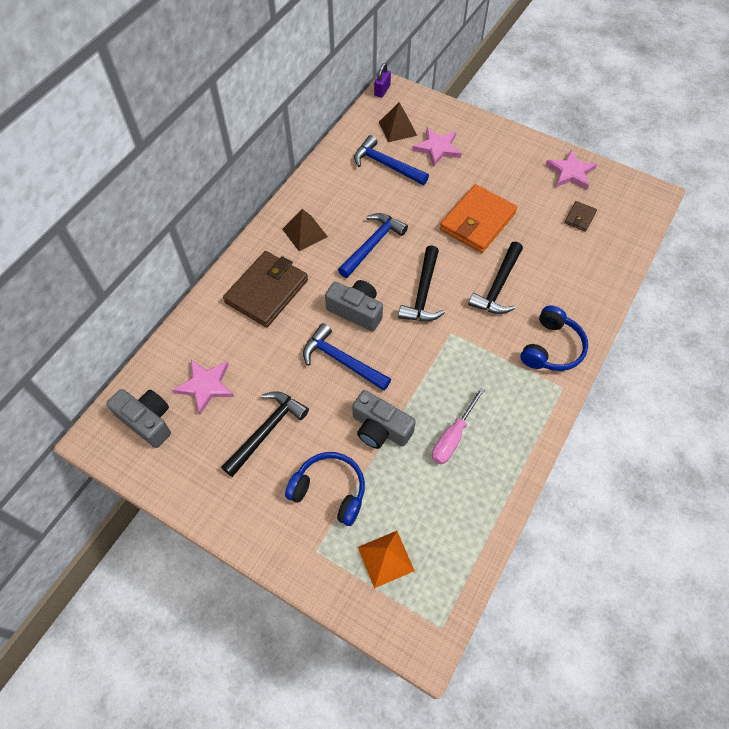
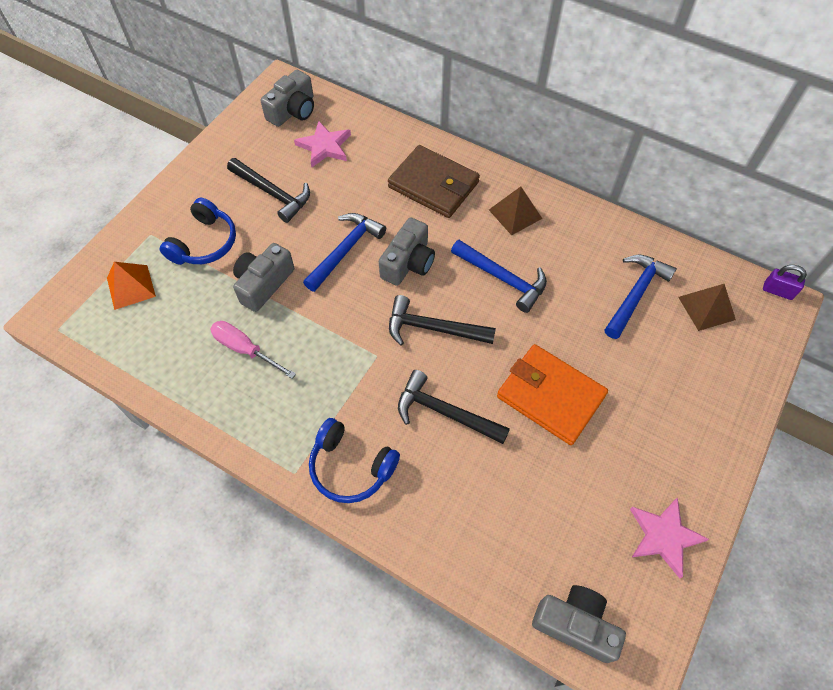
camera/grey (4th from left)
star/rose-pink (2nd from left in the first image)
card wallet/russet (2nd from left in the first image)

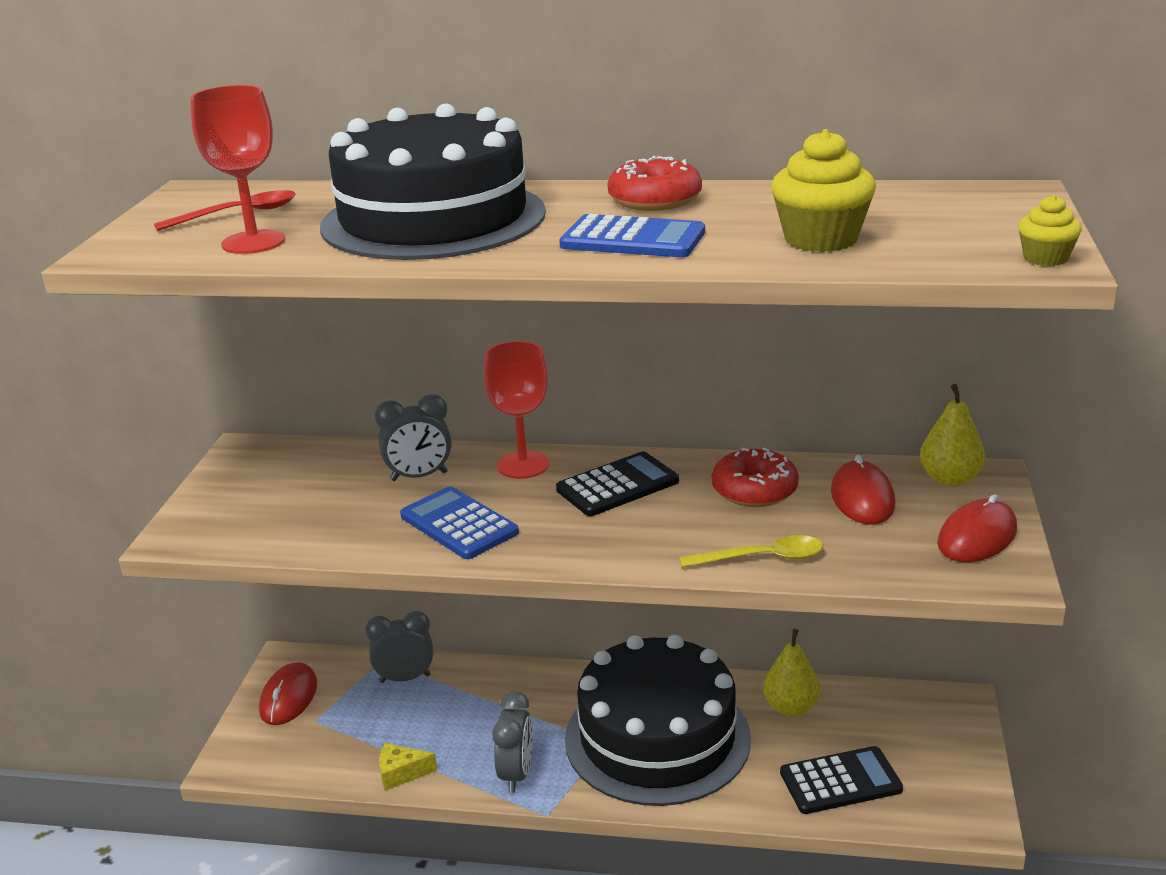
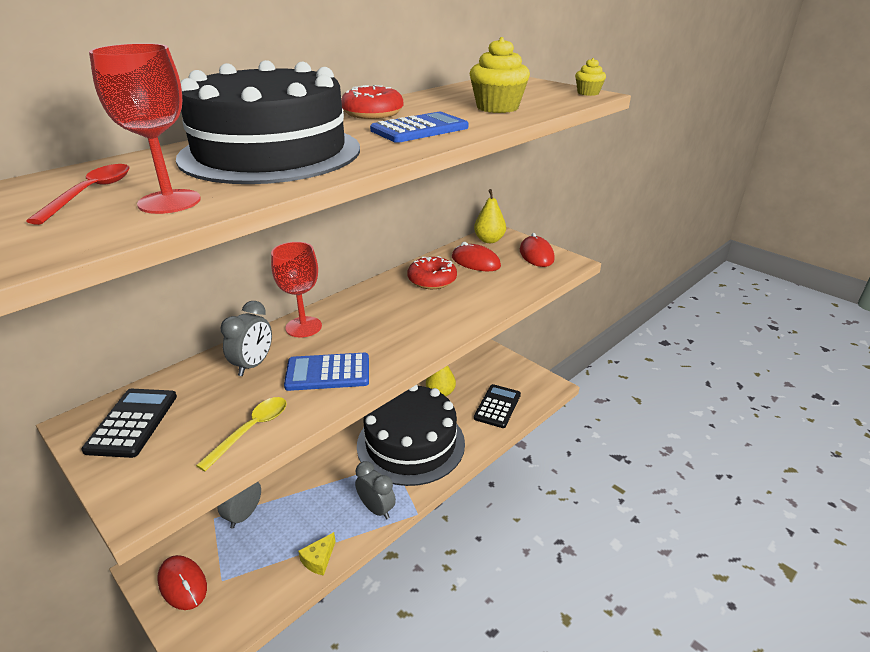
adding machine/ebony (1st from left)
teaspoon/golden

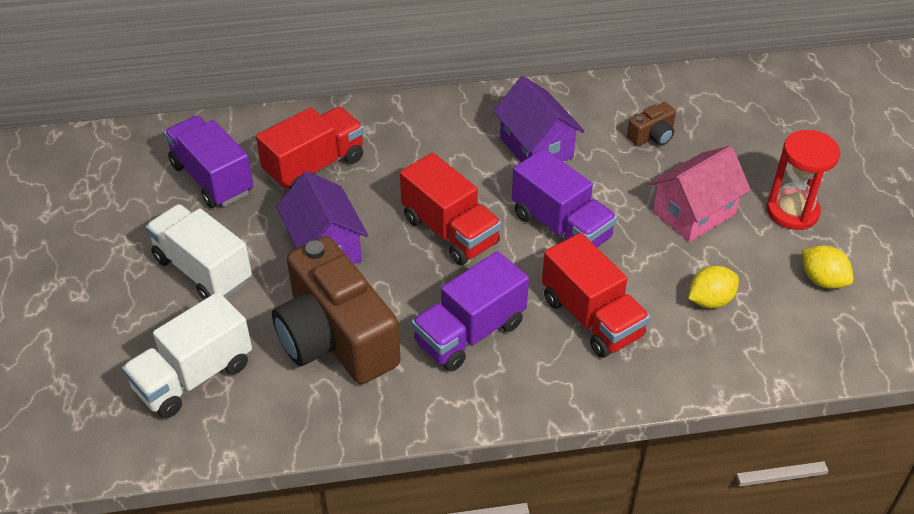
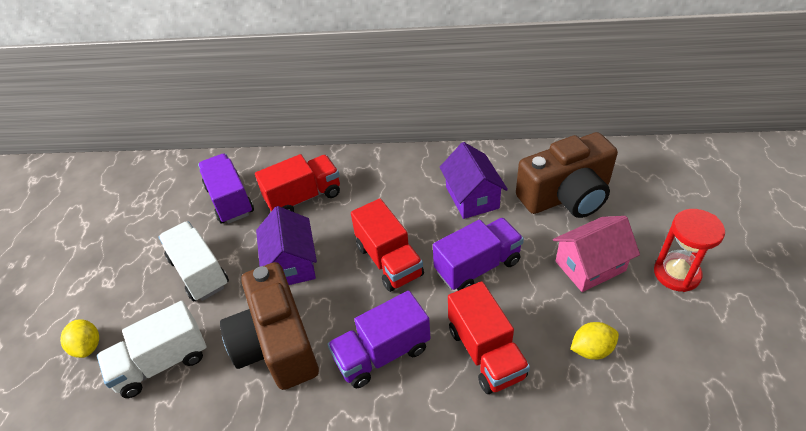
citrus fruit/golden (1st from left)
lorry/royal purple (3rd from left)
camera/russet (2nd from left)

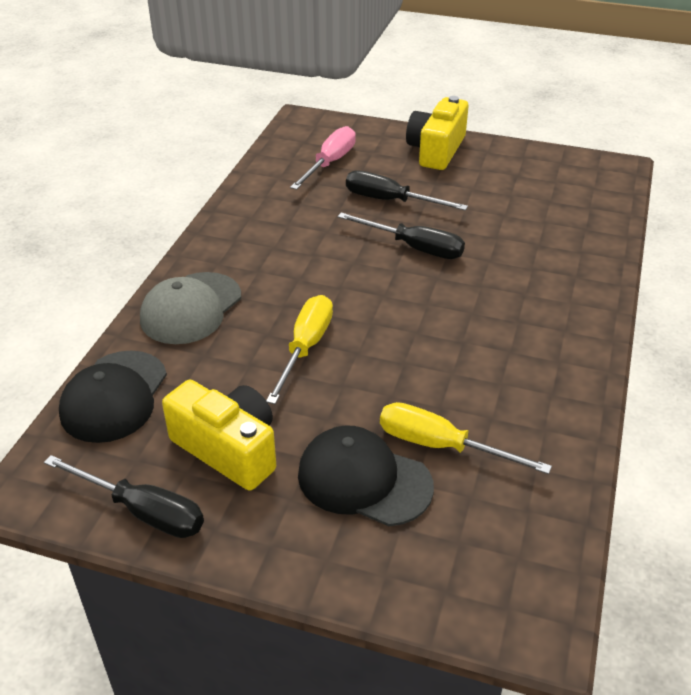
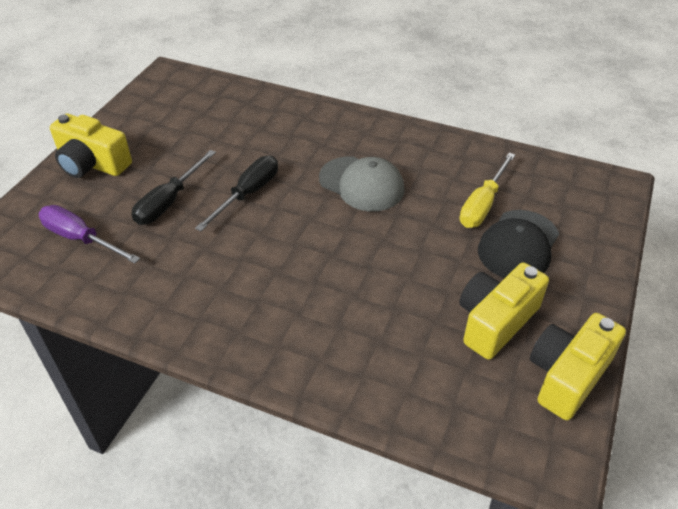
hand screwdriver/royal purple
peaked cap/grey
camera/golden (3rd from left)
peaked cap/ebony (1st from left in the first image)
hand screwdriver/golden (1st from left in the first image)

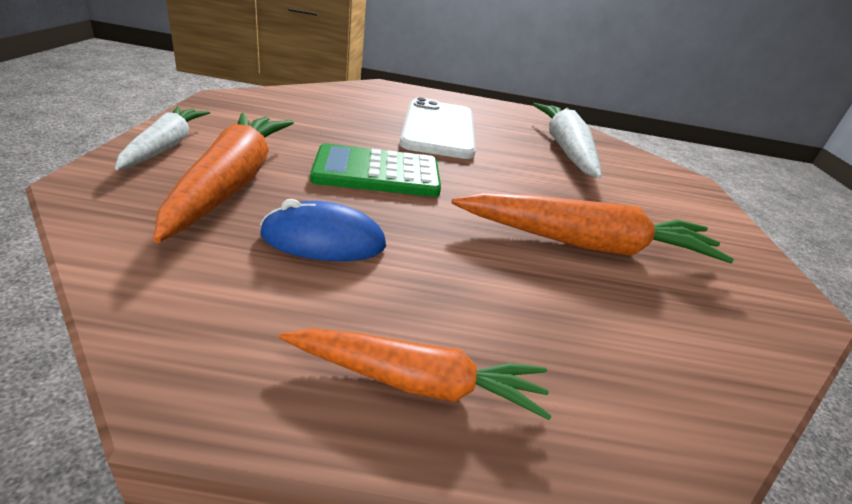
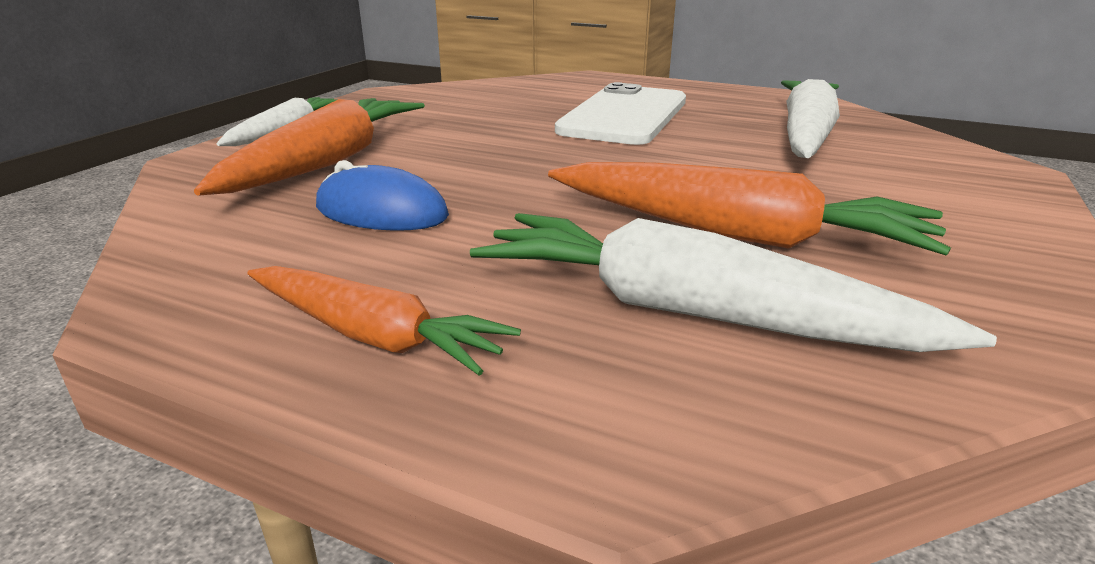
carrot/white (2nd from left)
adding machine/emerald

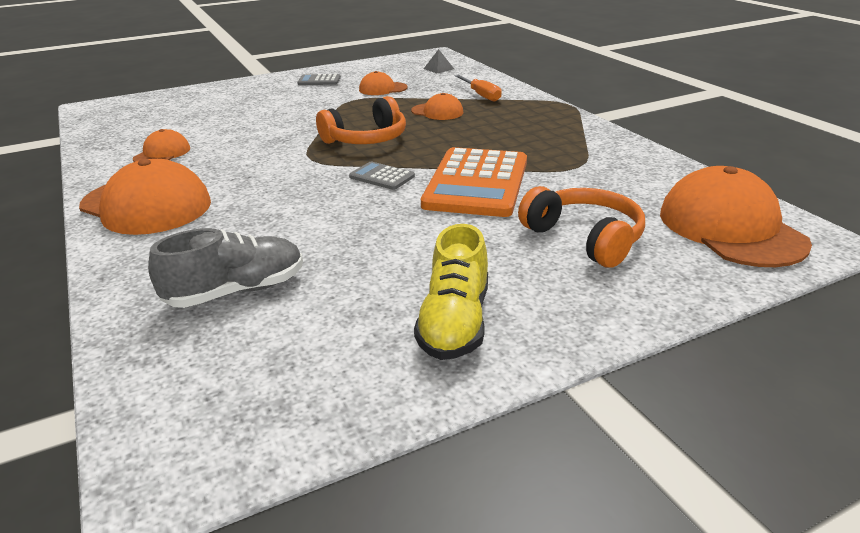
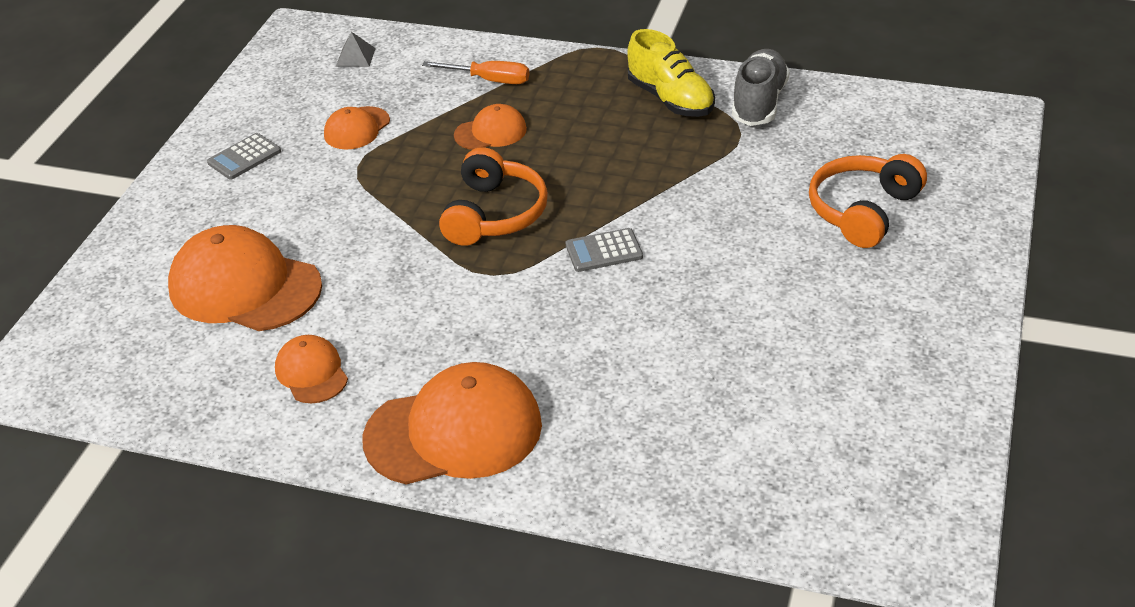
peaked cap/orange (1st from left)
sneaker/golden
sneaker/grey
headphones/orange (2nd from left)
adding machine/orange

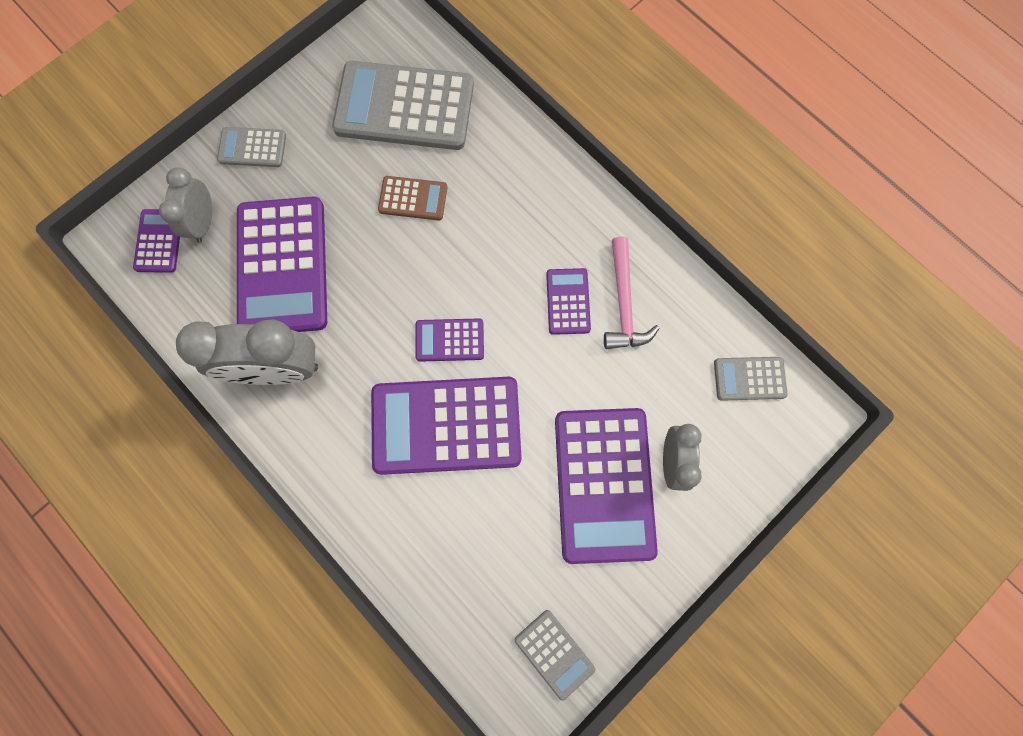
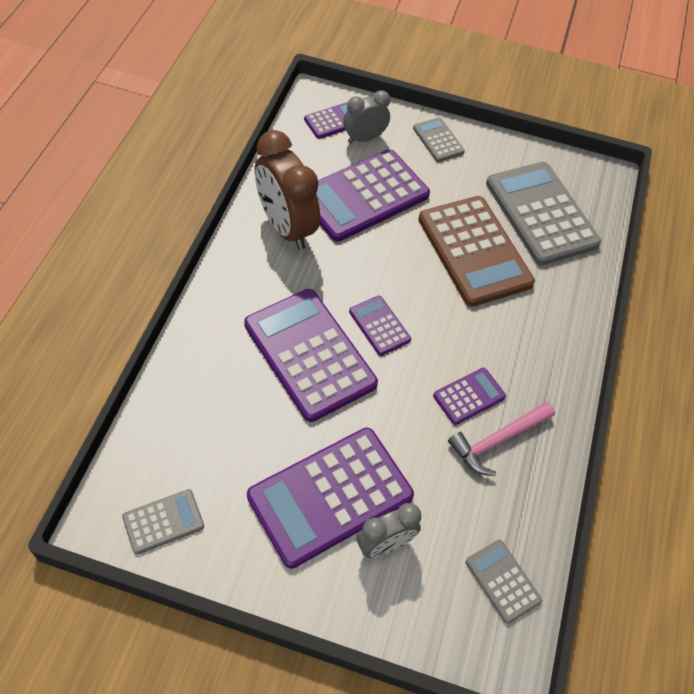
adding machine/grey (1st from left)
bedside clock/russet
adding machine/russet

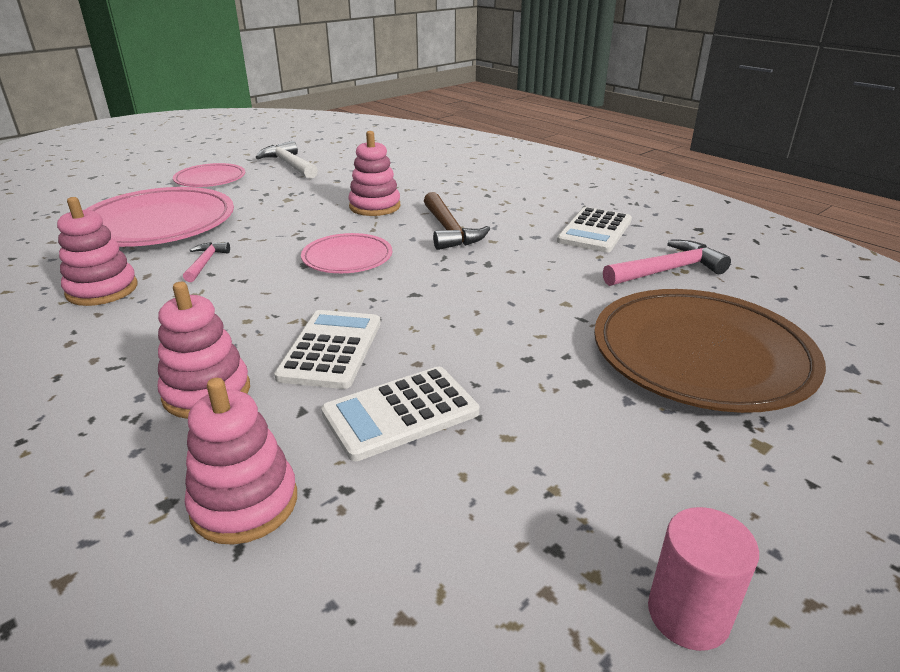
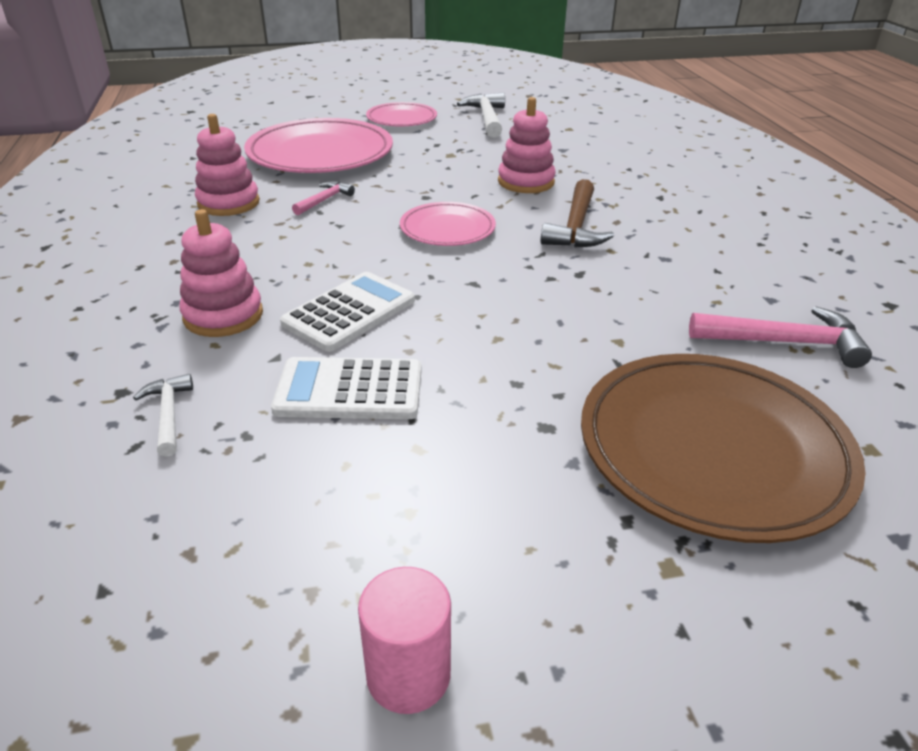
claw hammer/white (1st from left)
adding machine/white (3rd from left in the first image)

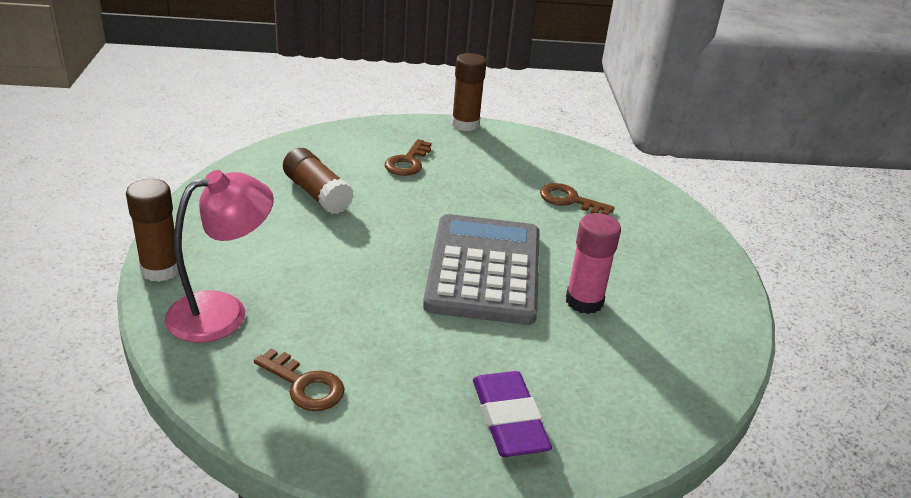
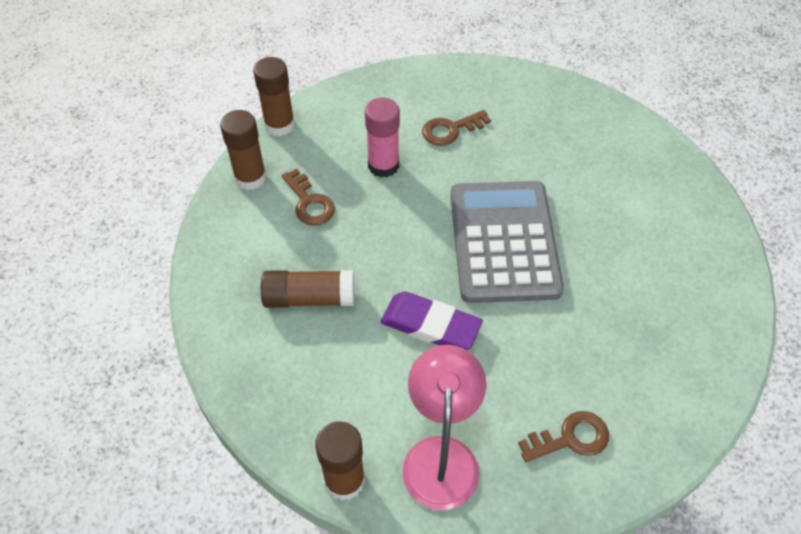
glue/russet (1st from left)
glue/rose-pink
pencil eraser/royal purple
adding machine/grey

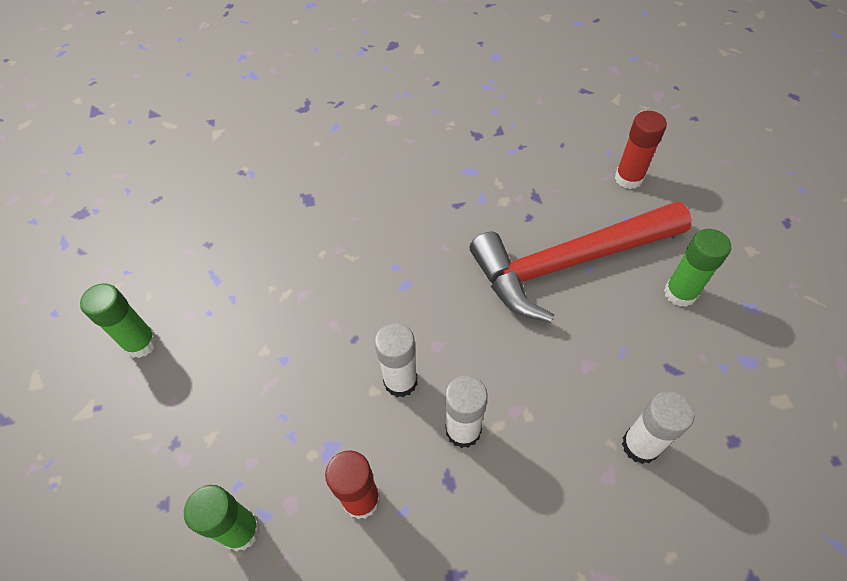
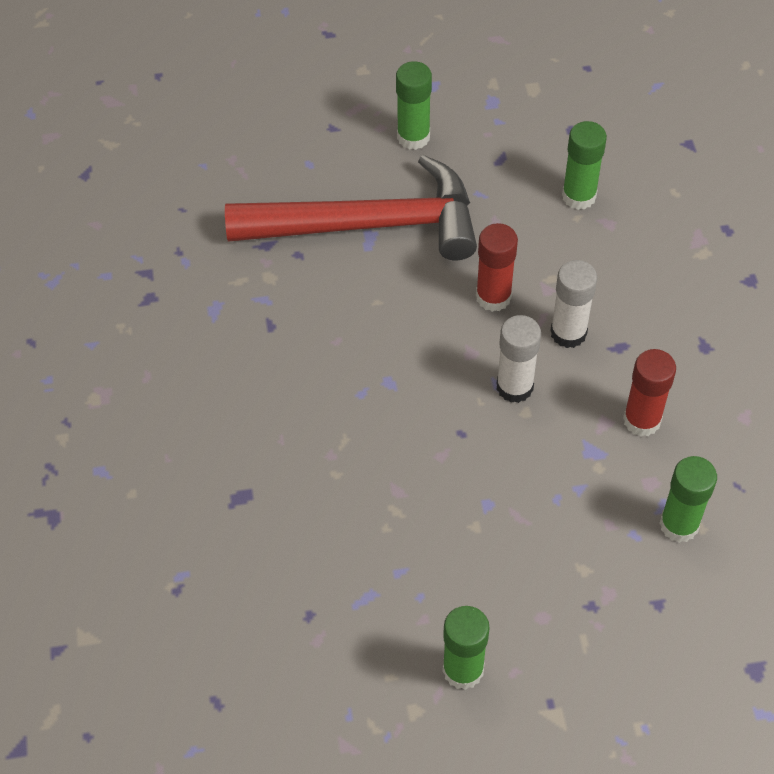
claw hammer/scarlet
glue/scarlet (1st from left)
glue/emerald (3rd from left)

